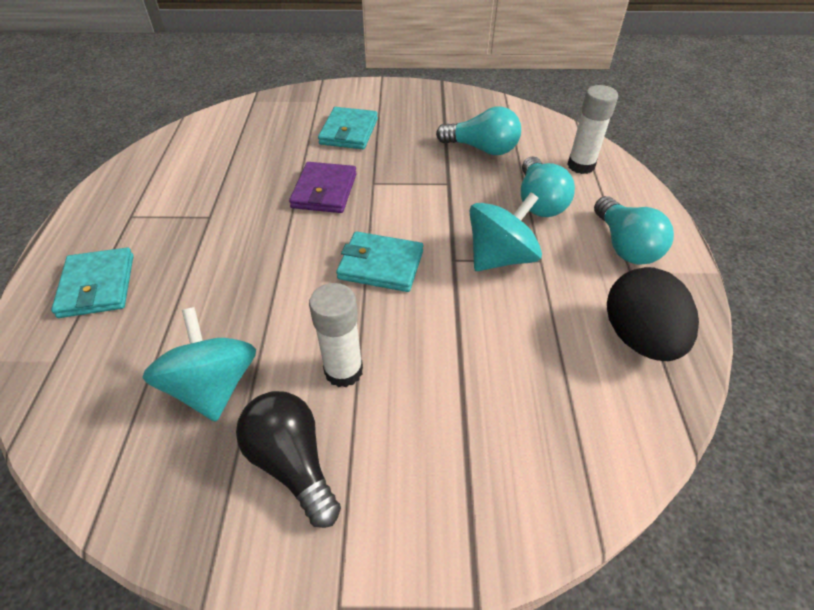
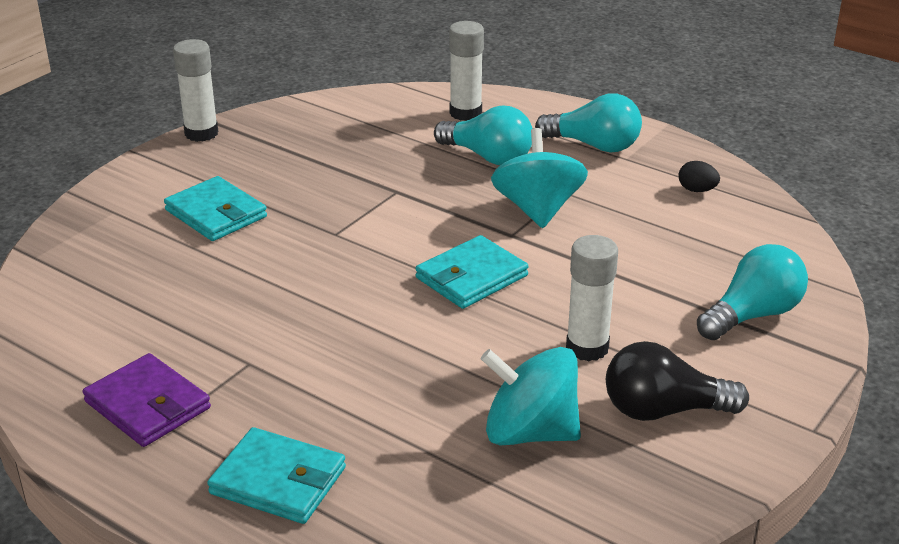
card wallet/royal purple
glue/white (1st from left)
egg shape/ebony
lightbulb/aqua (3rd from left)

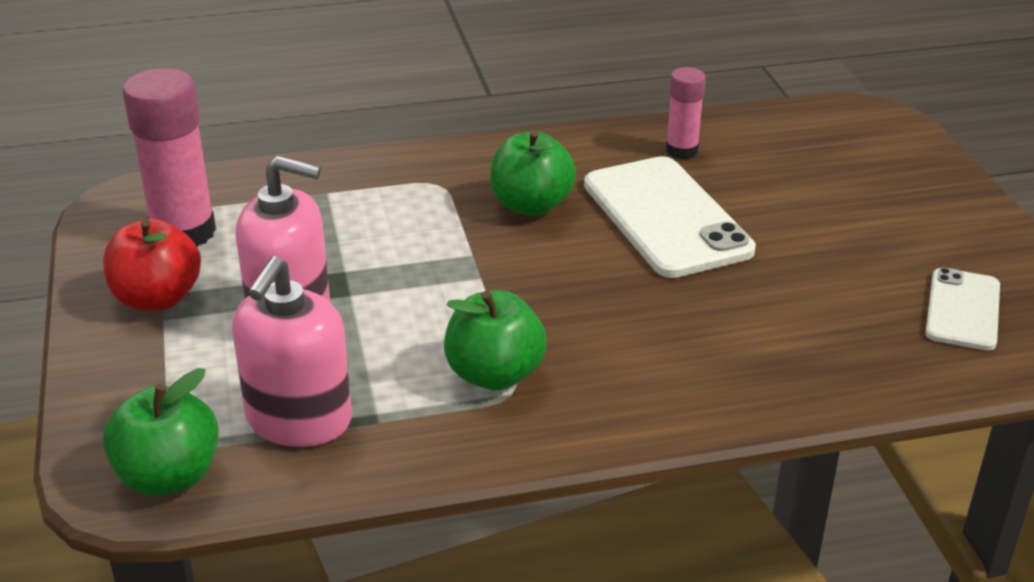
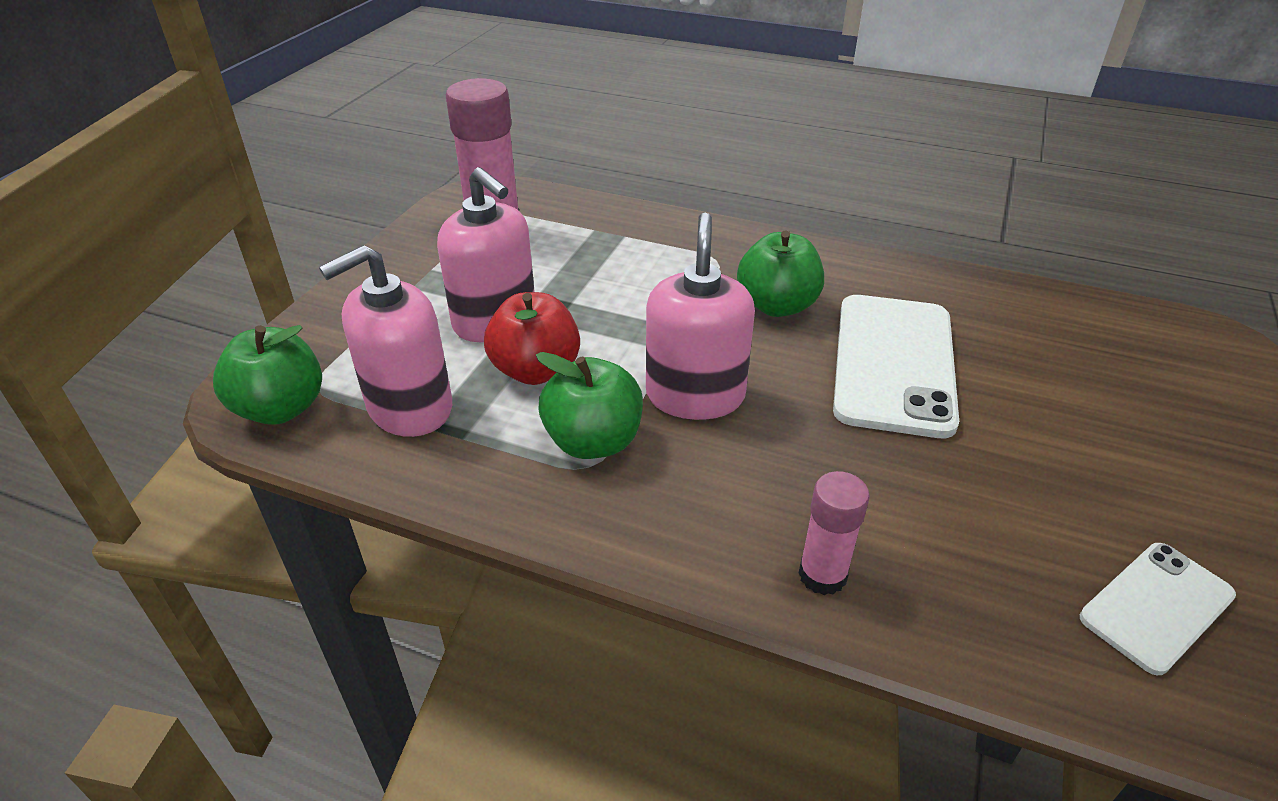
toy apple/scarlet
soap dispenser/rose-pink (3rd from left)
glue/rose-pink (2nd from left)

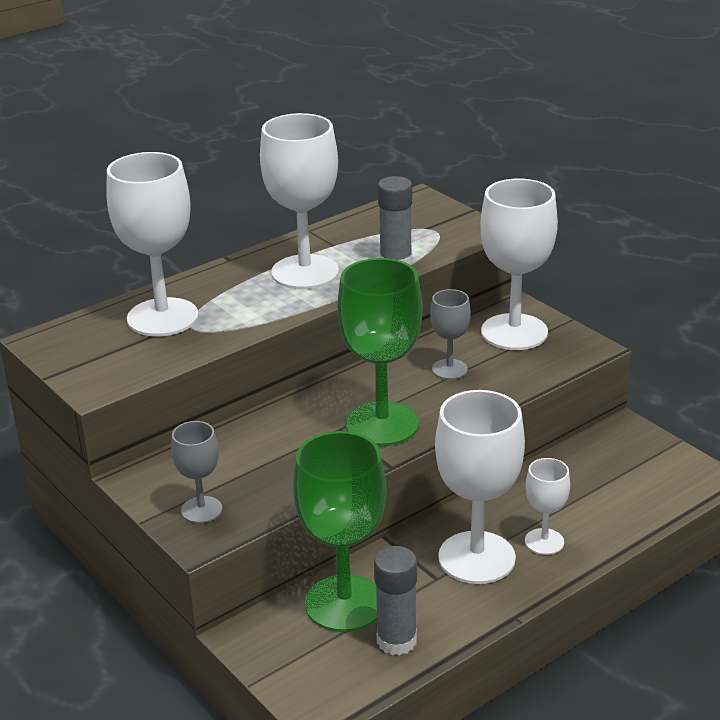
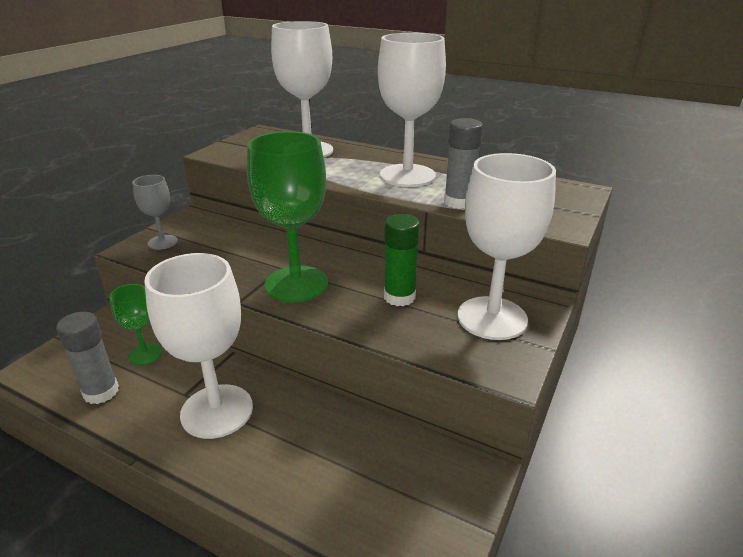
wine glass/emerald (1st from left)
glue/emerald
wine glass/white (5th from left in the first image)

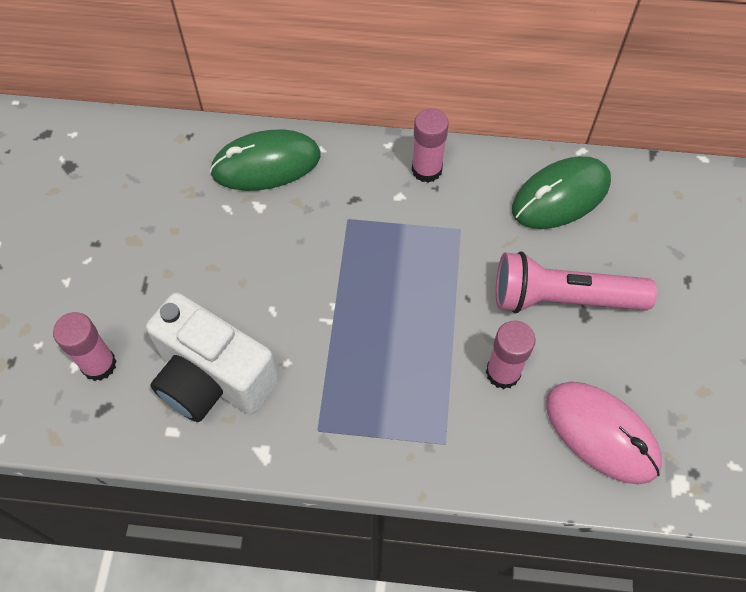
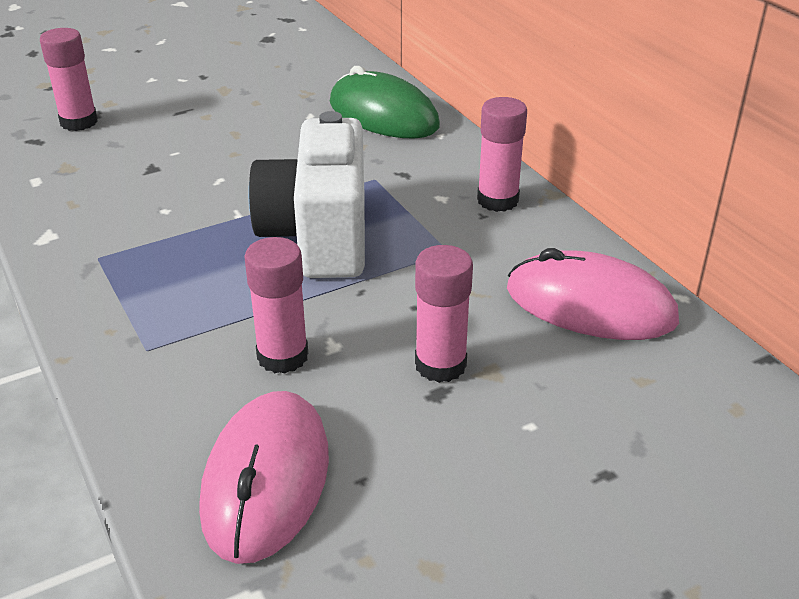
camera/white
glue/rose-pink (3rd from left)
computer mouse/rose-pink (2nd from left)

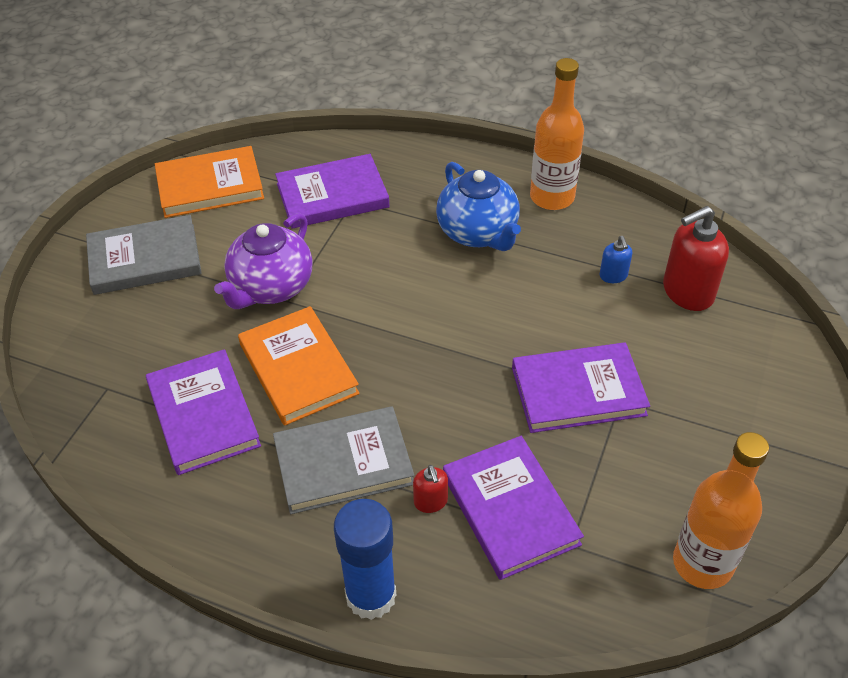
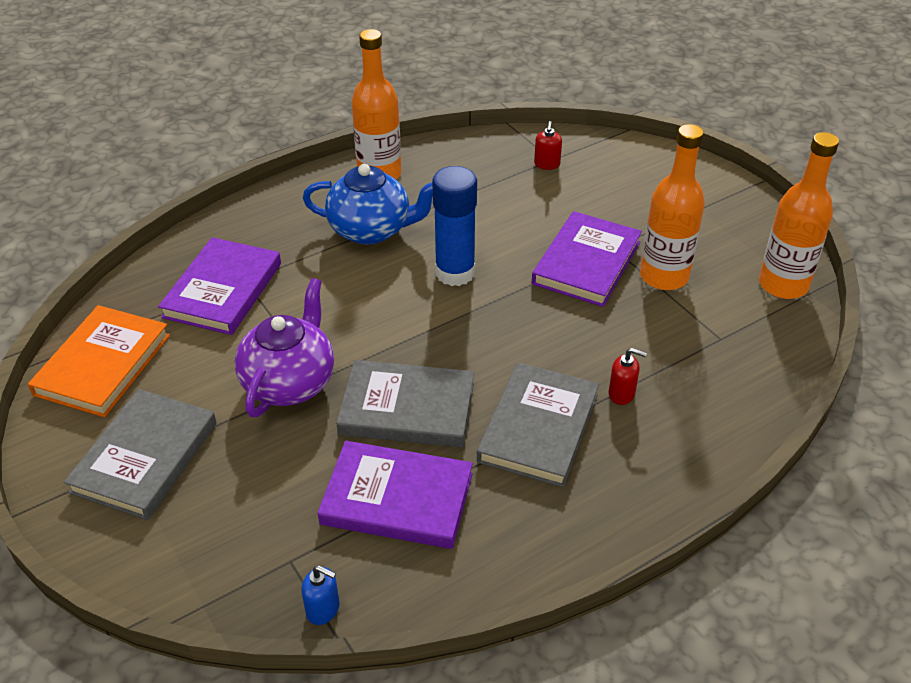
tea pot/royal purple
soap dispenser/royal blue
book/grey (2nd from left)
glue/royal blue
soap dispenser/scarlet (1st from left)
bottle/orange (2nd from left)
book/royal purple (3rd from left in the first image)

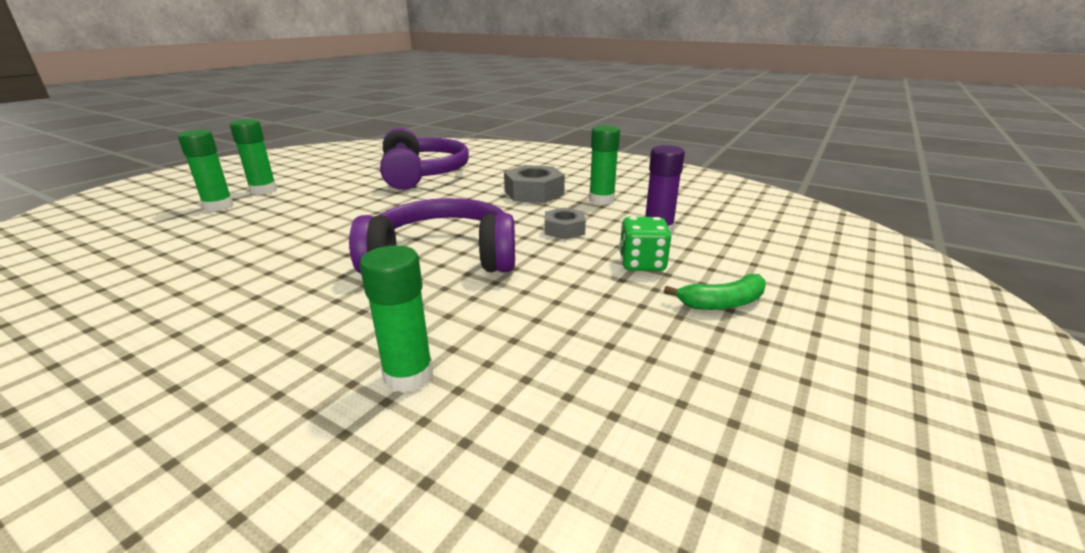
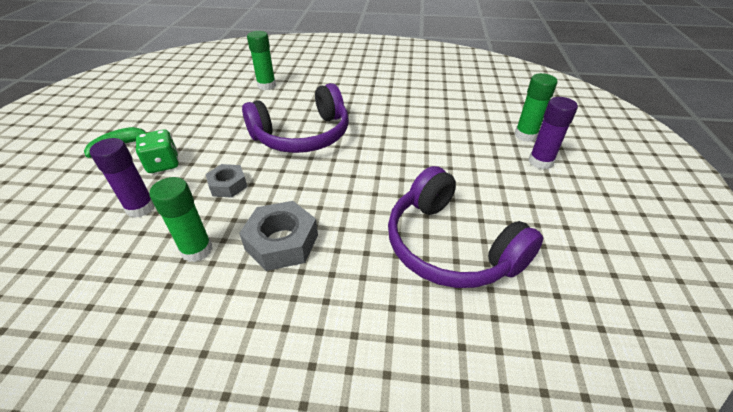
glue/royal purple (2nd from left)

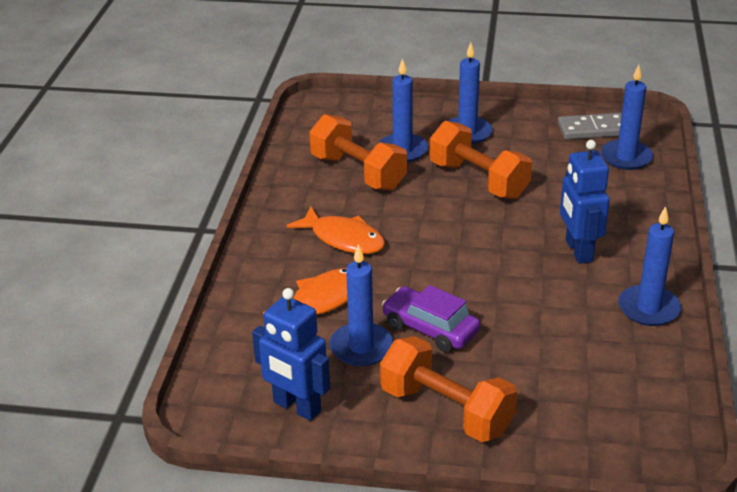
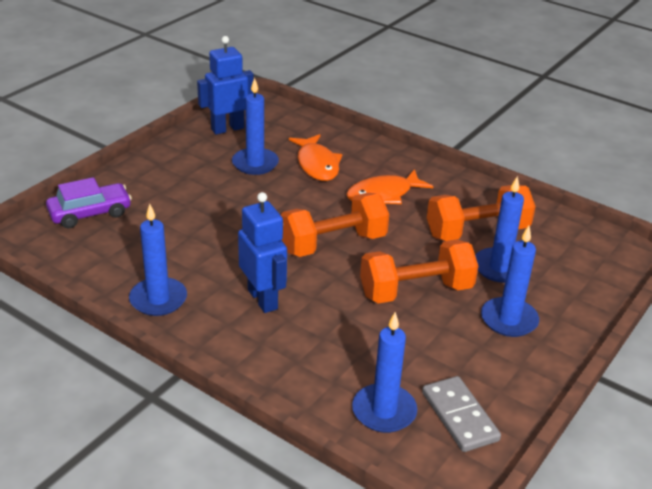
car/royal purple
robot/royal blue (2nd from left)
free weight/orange (1st from left)
domino tile/grey

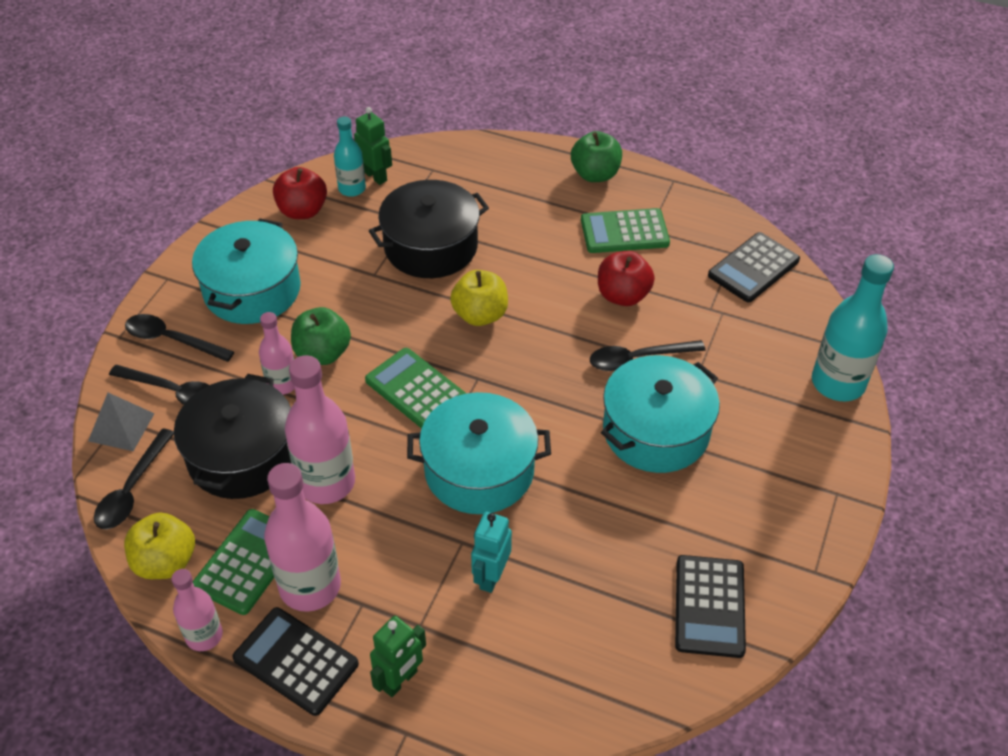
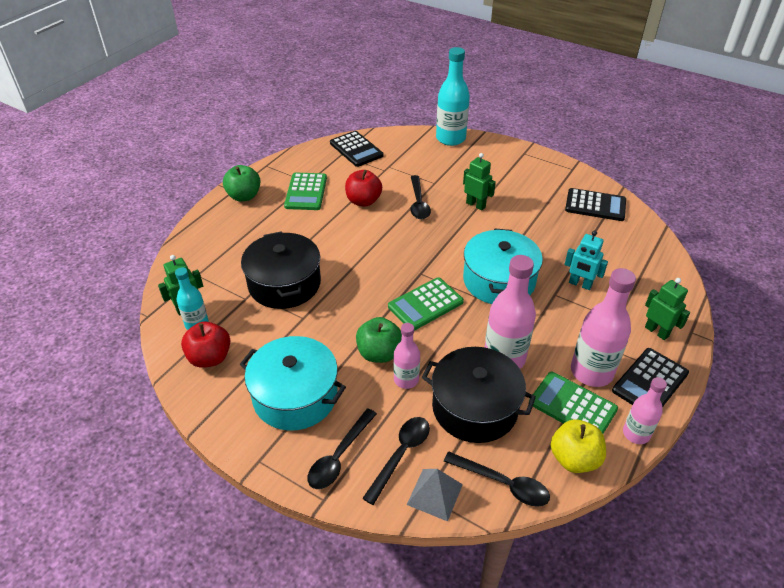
robot/emerald (2nd from left)
toy apple/golden (2nd from left in the first image)

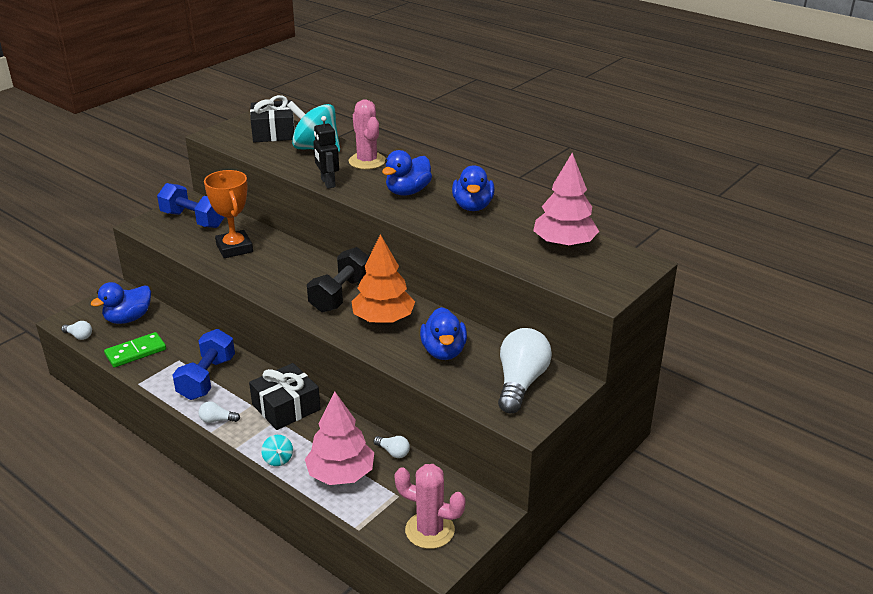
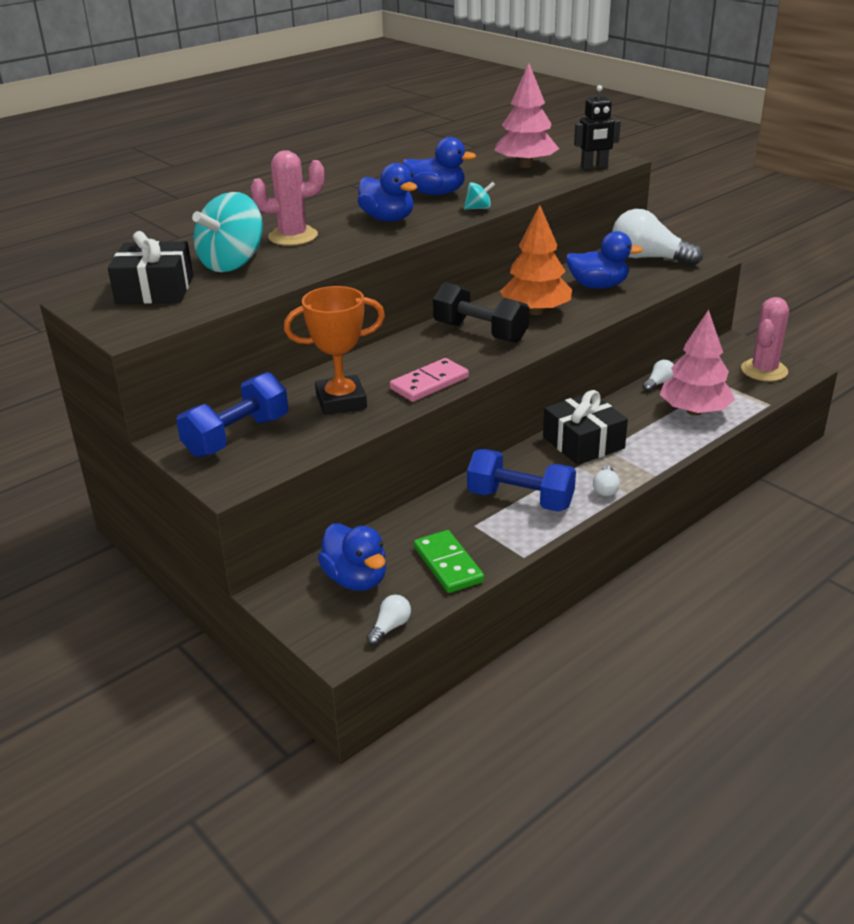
domino tile/rose-pink
toy top/aqua (2nd from left)
robot/ebony

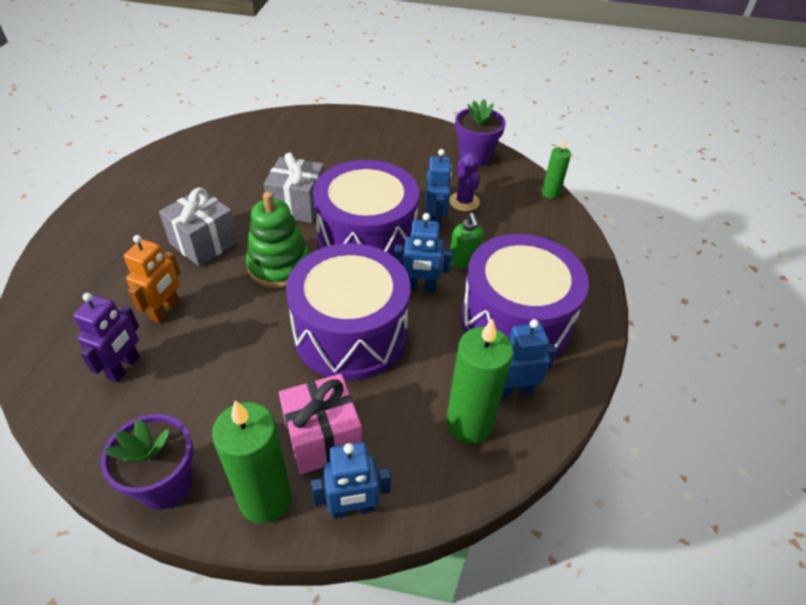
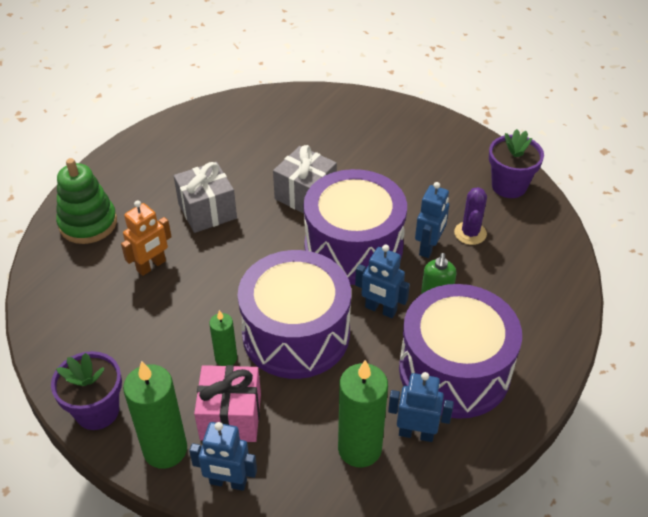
ring stacker/emerald
pillar candle/emerald (2nd from left)
robot/royal purple

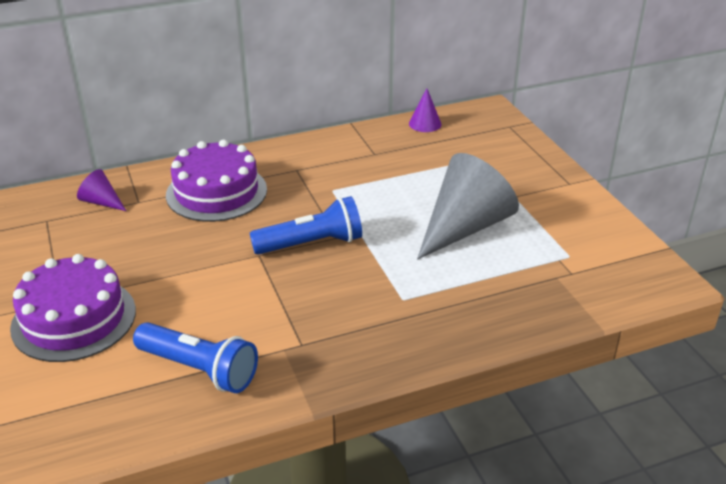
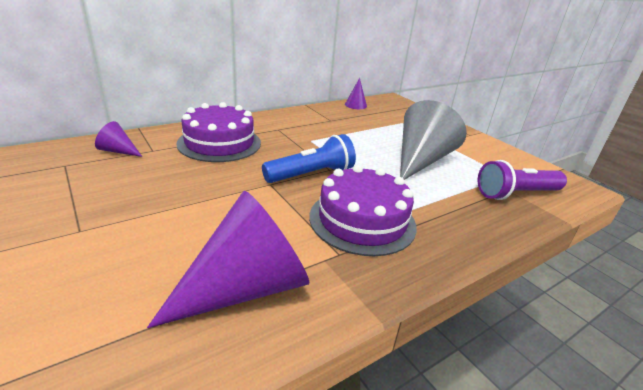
solid cone/royal purple (2nd from left)
gateau/royal purple (2nd from left)
torch/royal purple

